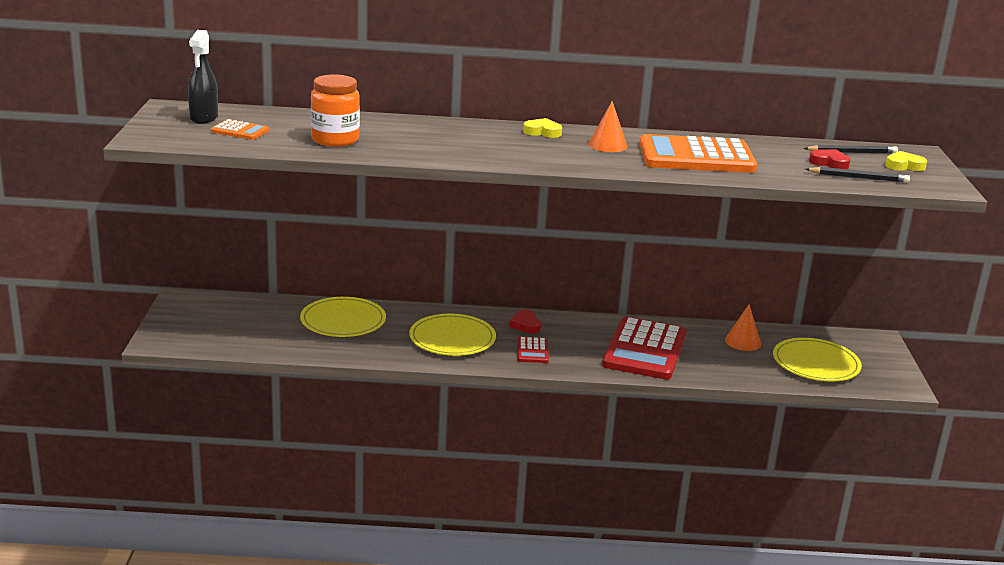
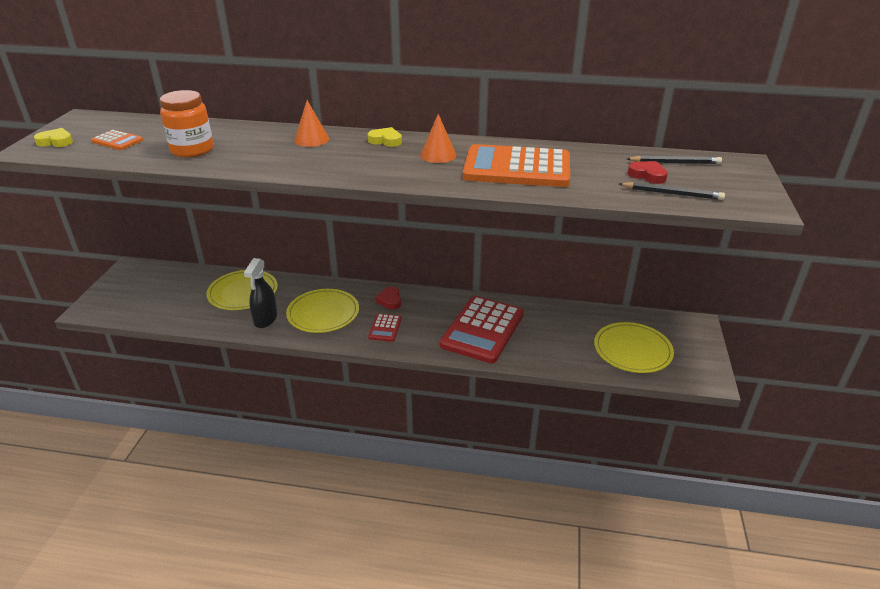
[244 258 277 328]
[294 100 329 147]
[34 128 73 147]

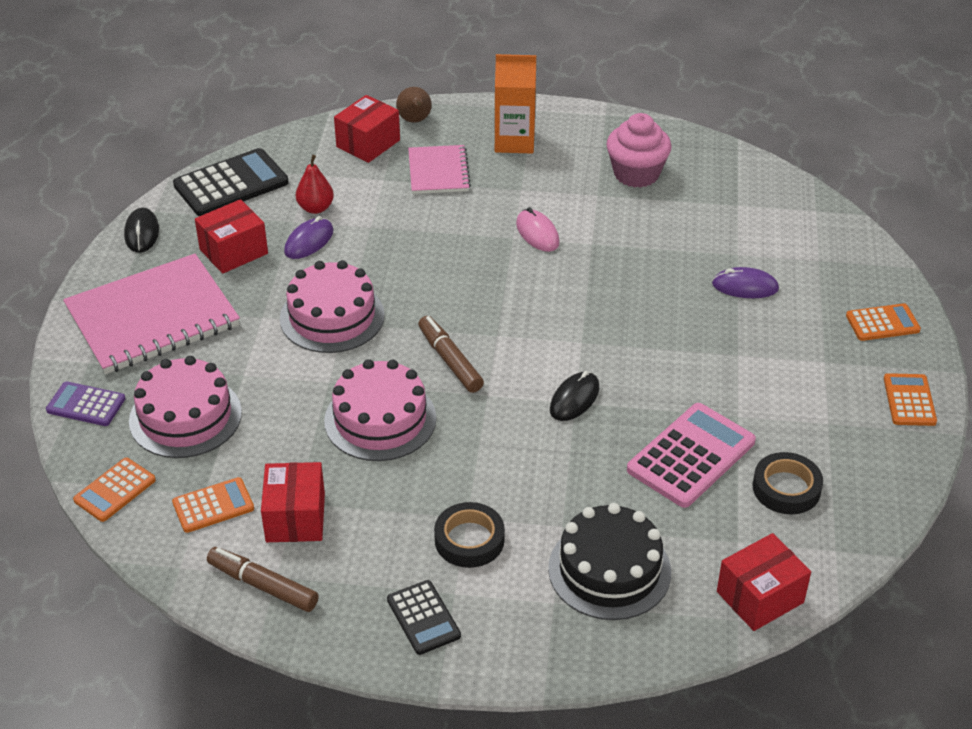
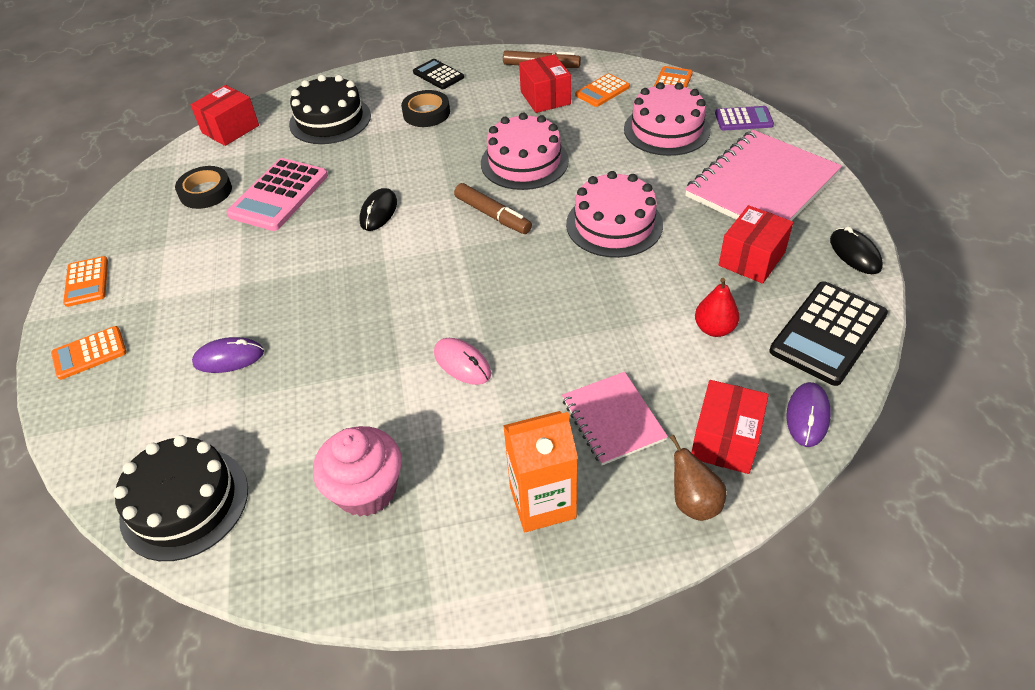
[786 382 831 447]
[113 435 248 561]

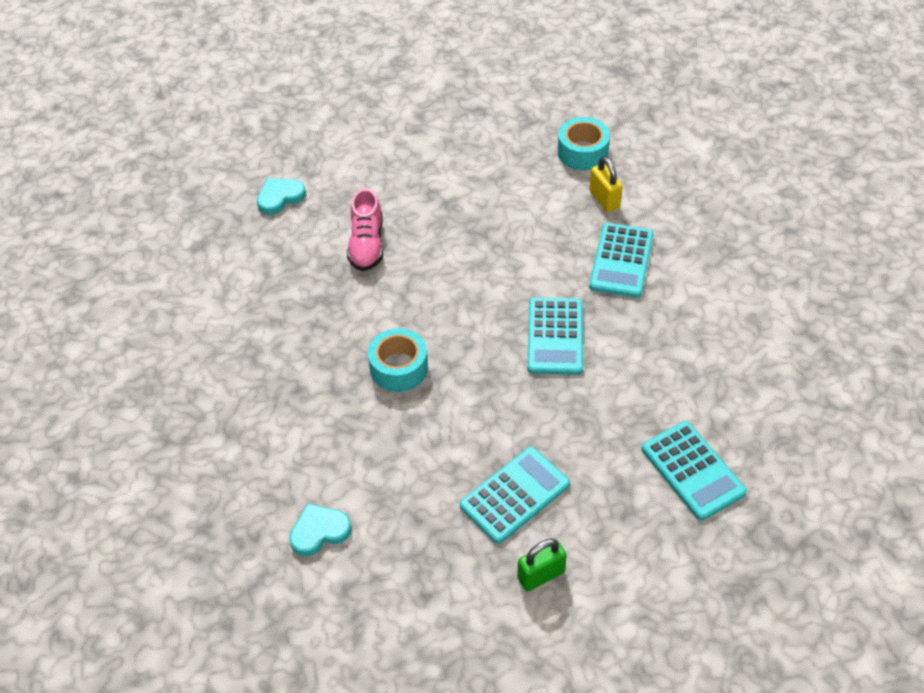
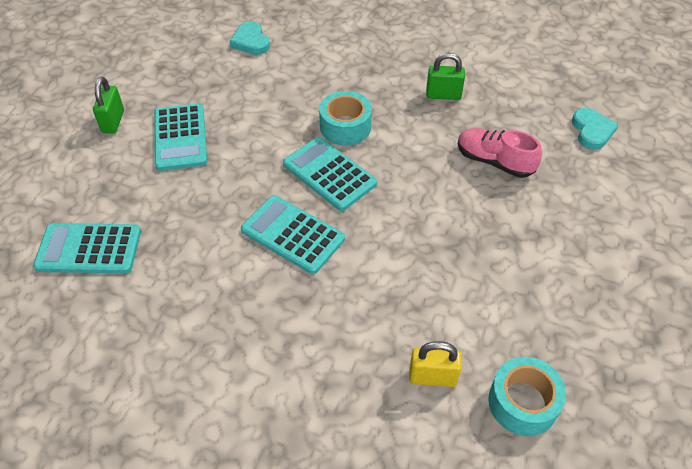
[229 21 270 55]
[283 137 377 211]
[426 53 465 100]

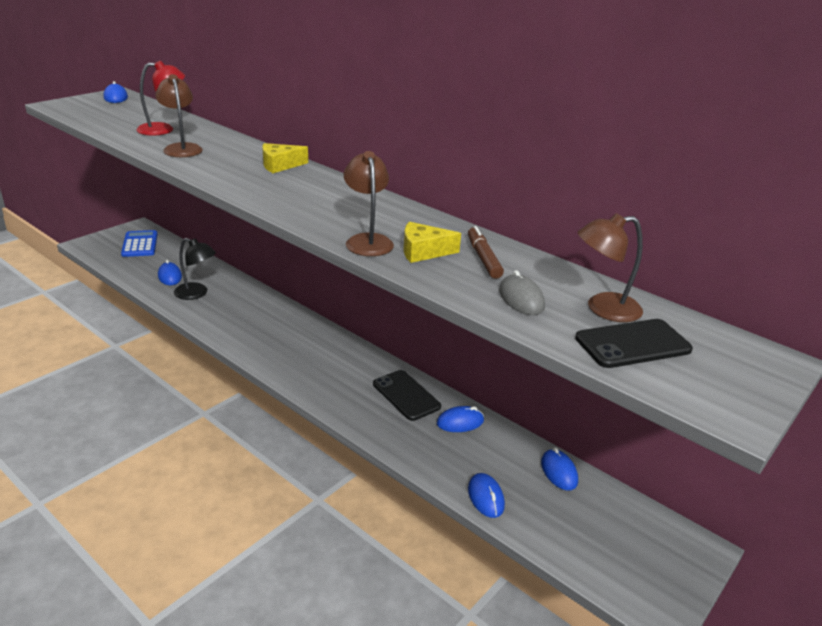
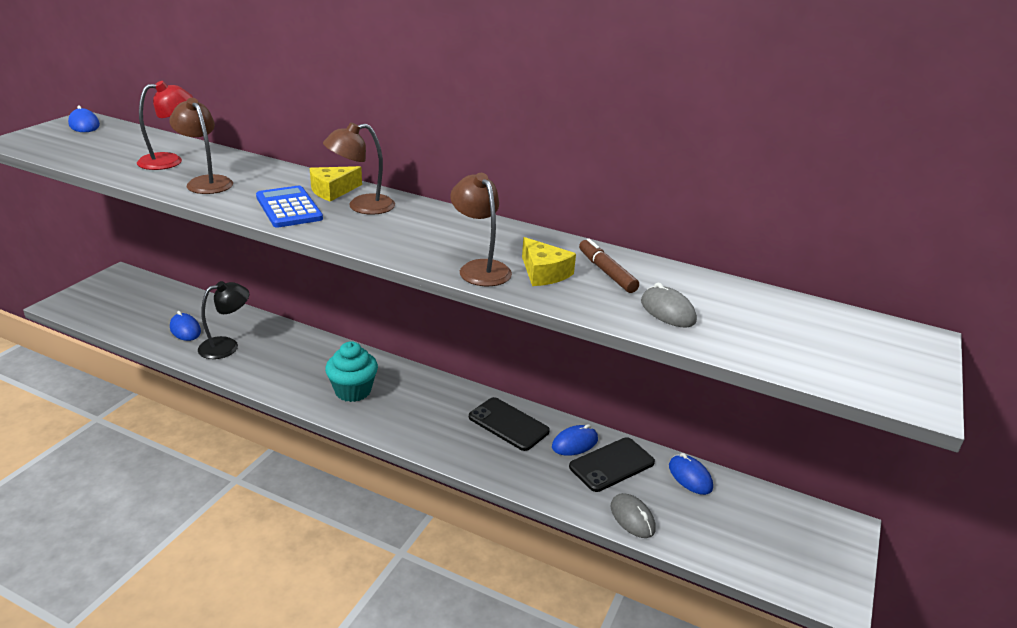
[256 186 323 228]
[198 281 249 359]
[522 237 576 286]
[611 493 656 538]
[569 437 655 492]
[323 122 395 215]
[325 341 378 402]

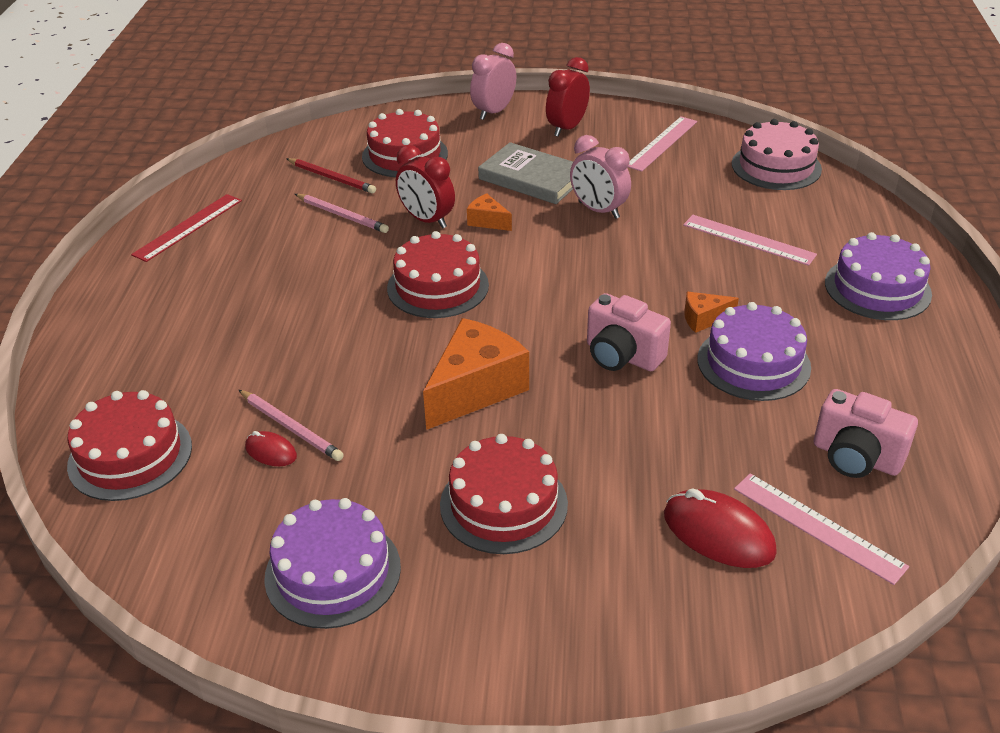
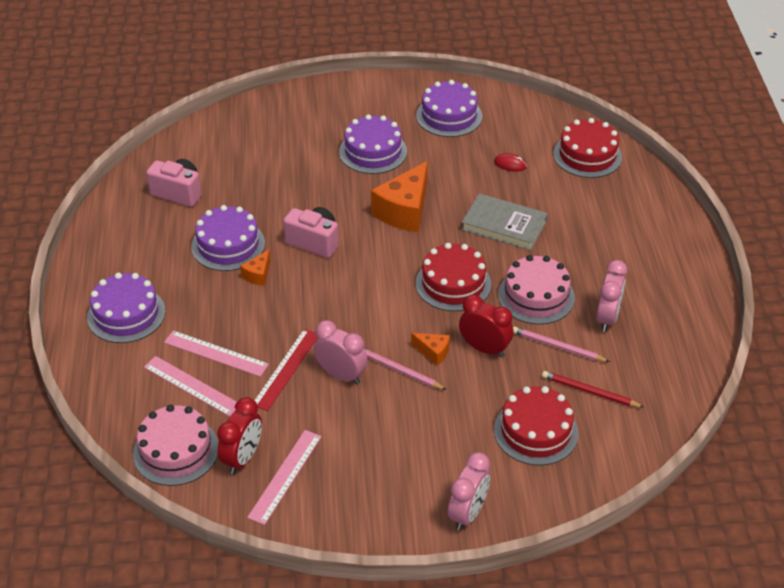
[254 329 317 411]
[364 348 447 390]
[339 114 407 174]
[461 193 548 251]
[217 397 262 474]
[664 488 777 568] (first image)
[240 249 271 286]
[144 356 237 417]
[498 255 575 325]
[596 260 628 332]

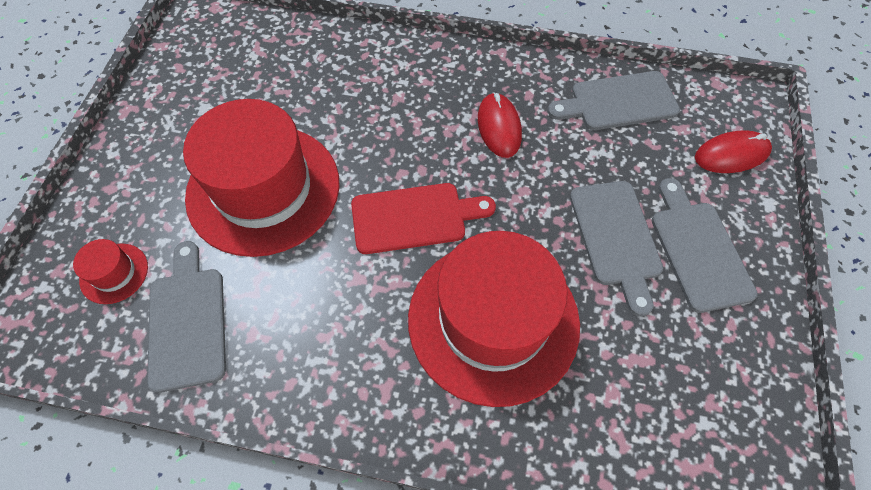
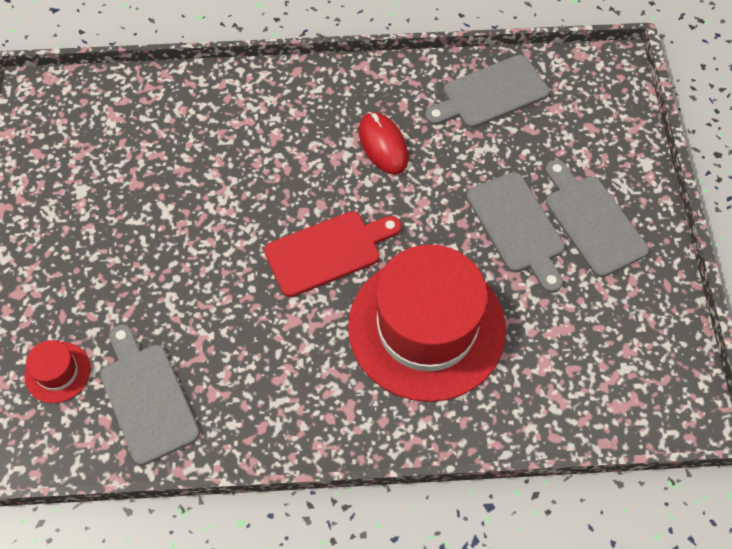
[183 99 340 257] (first image)
[695 130 772 173] (first image)

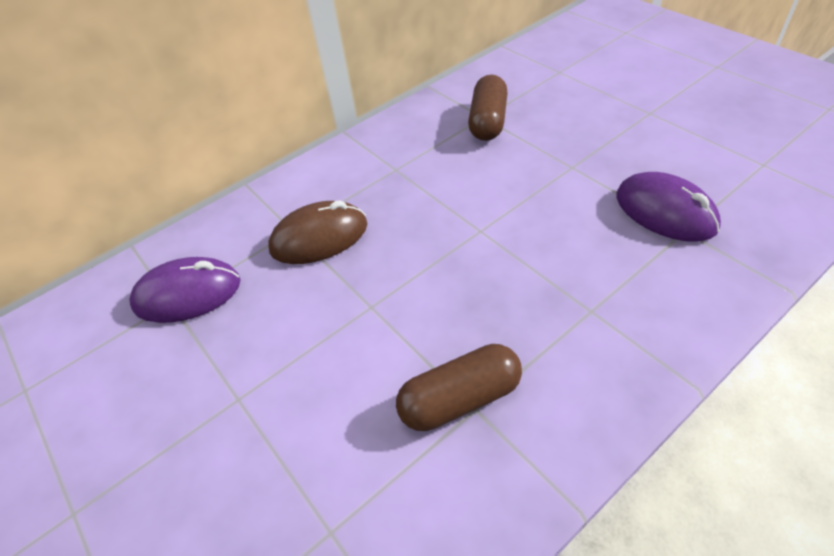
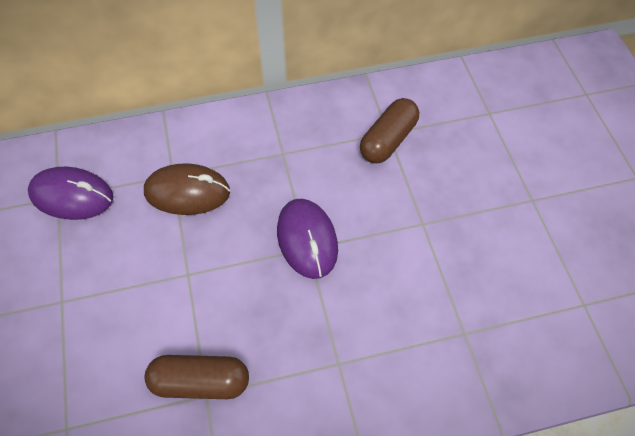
[277 199 338 279]

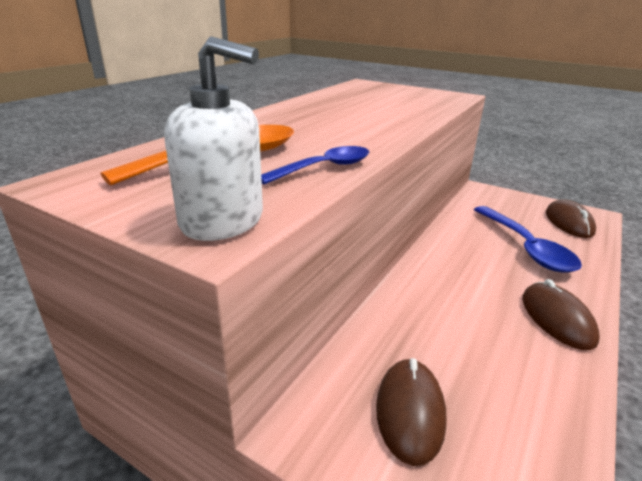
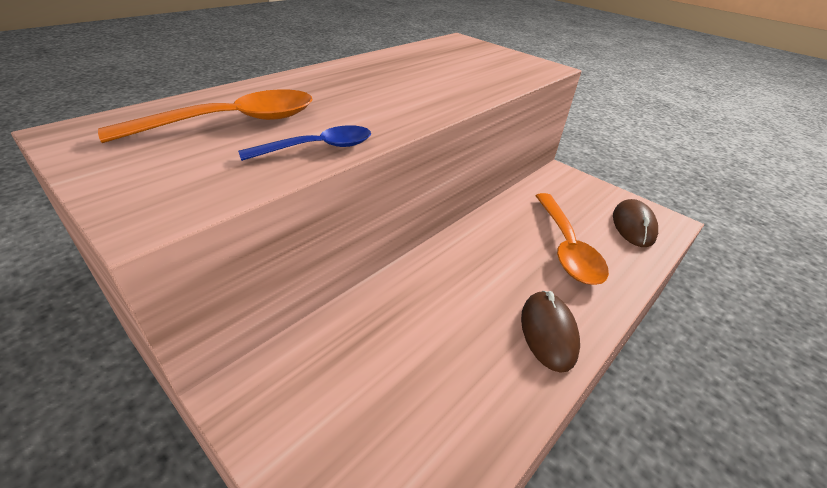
[164 36 263 241] (first image)
[376 358 447 466] (first image)
[535 193 609 285]

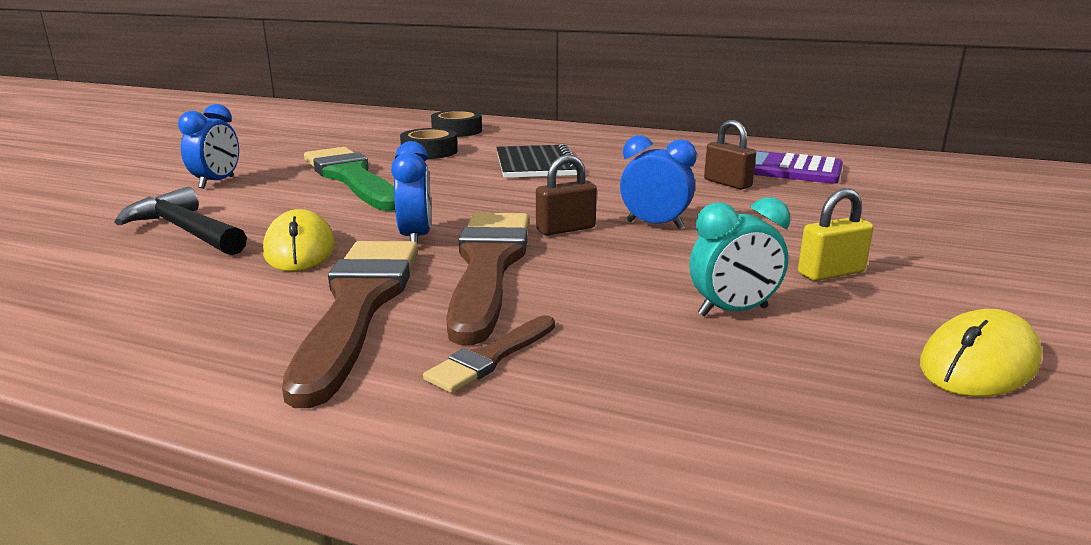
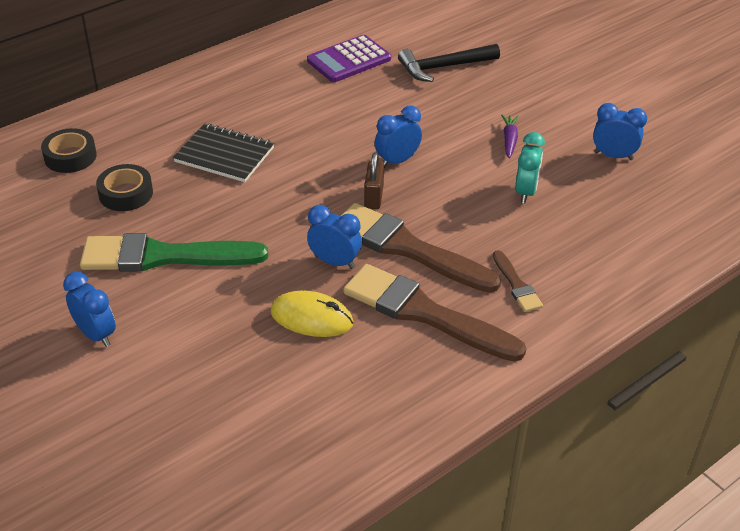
[398 44 500 82]
[704 120 756 189] (first image)
[501 115 518 158]
[593 103 647 160]

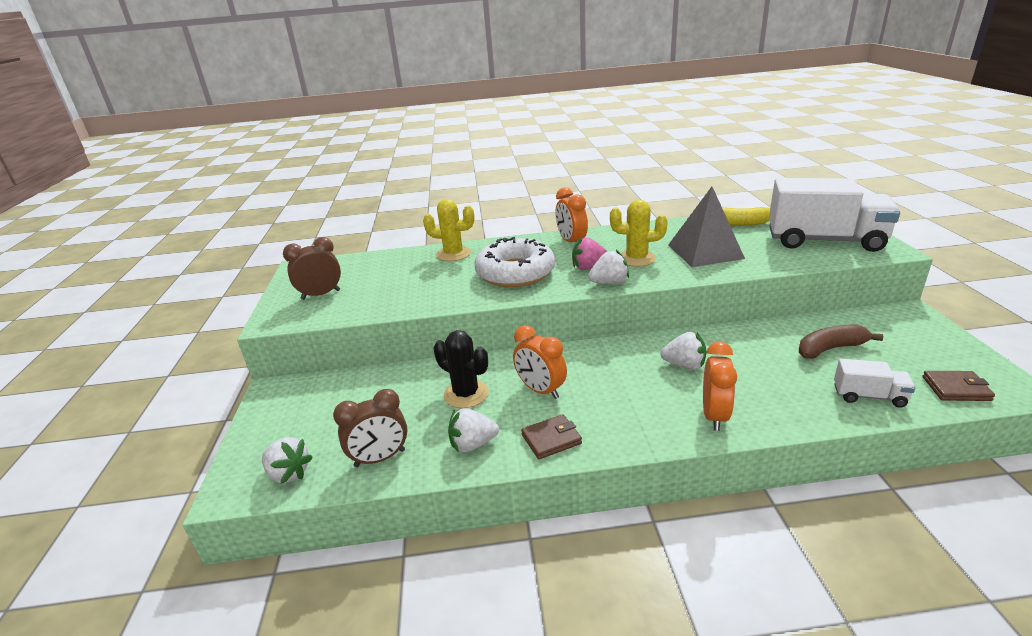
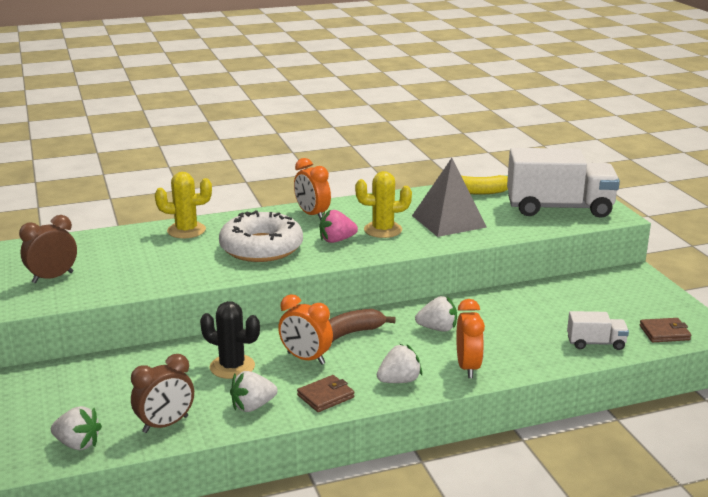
[377 344 422 383]
[328 309 396 342]

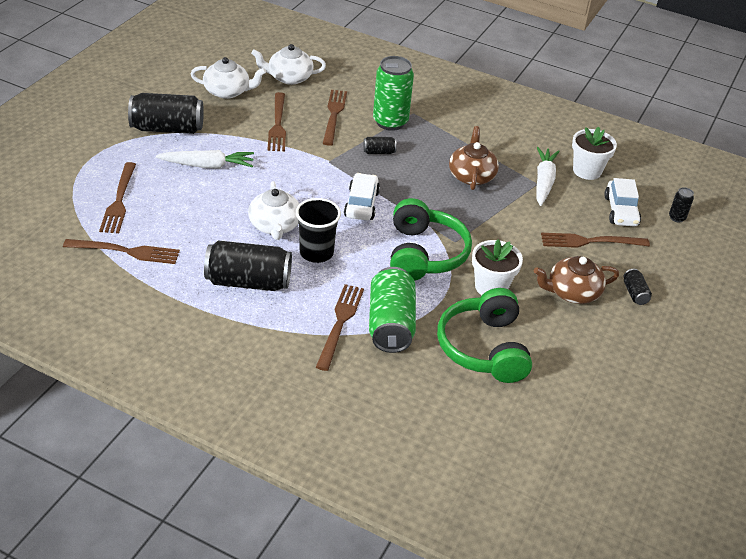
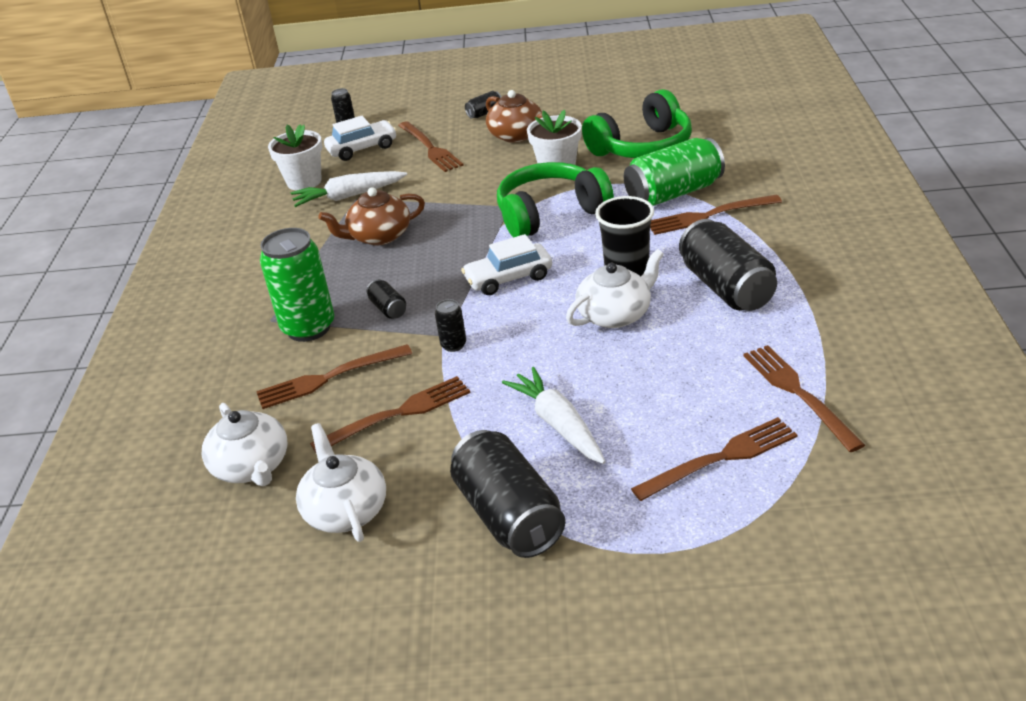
[435 299 466 352]

